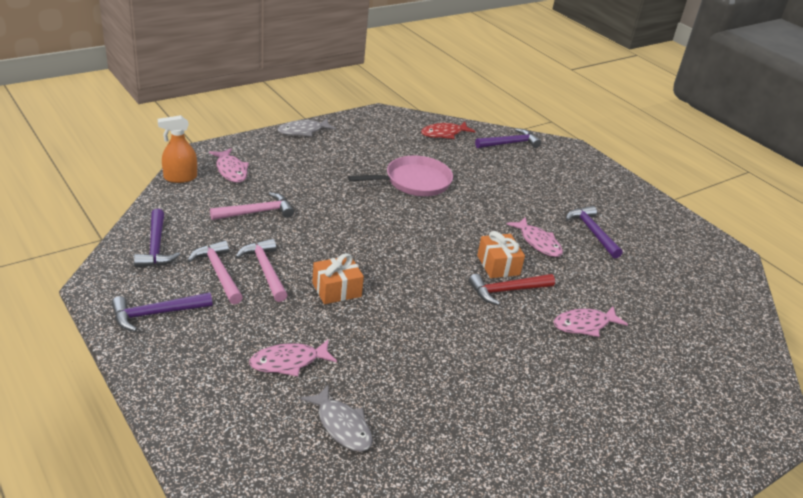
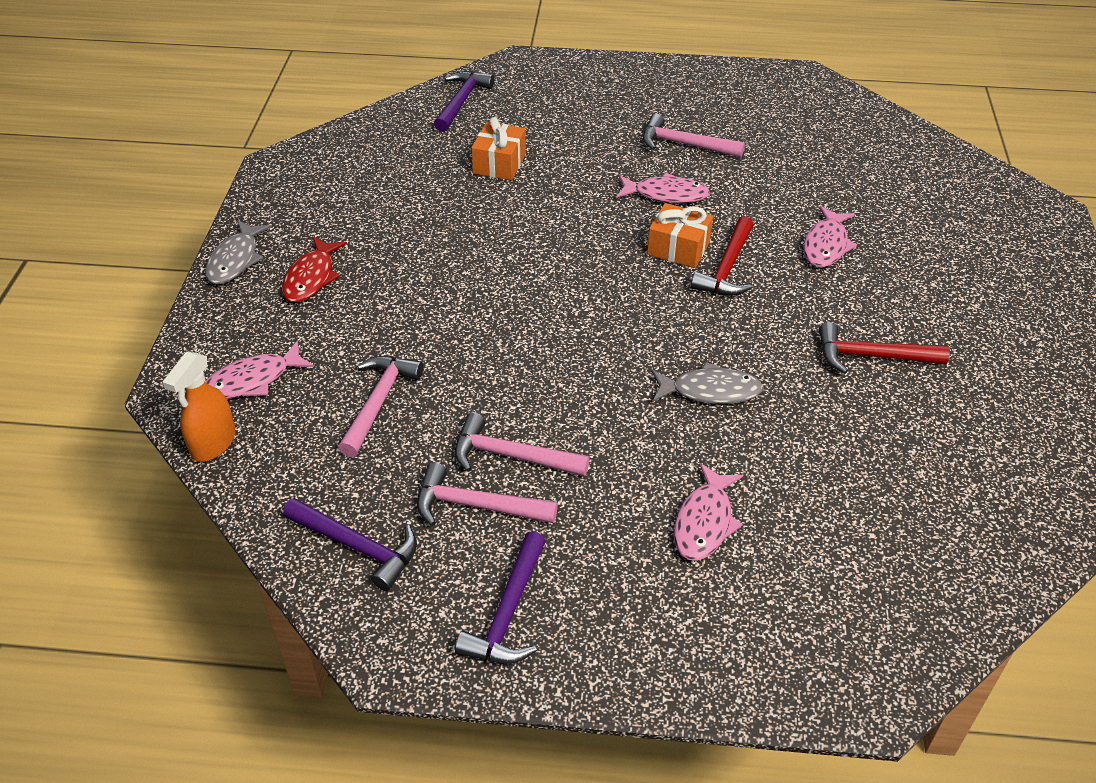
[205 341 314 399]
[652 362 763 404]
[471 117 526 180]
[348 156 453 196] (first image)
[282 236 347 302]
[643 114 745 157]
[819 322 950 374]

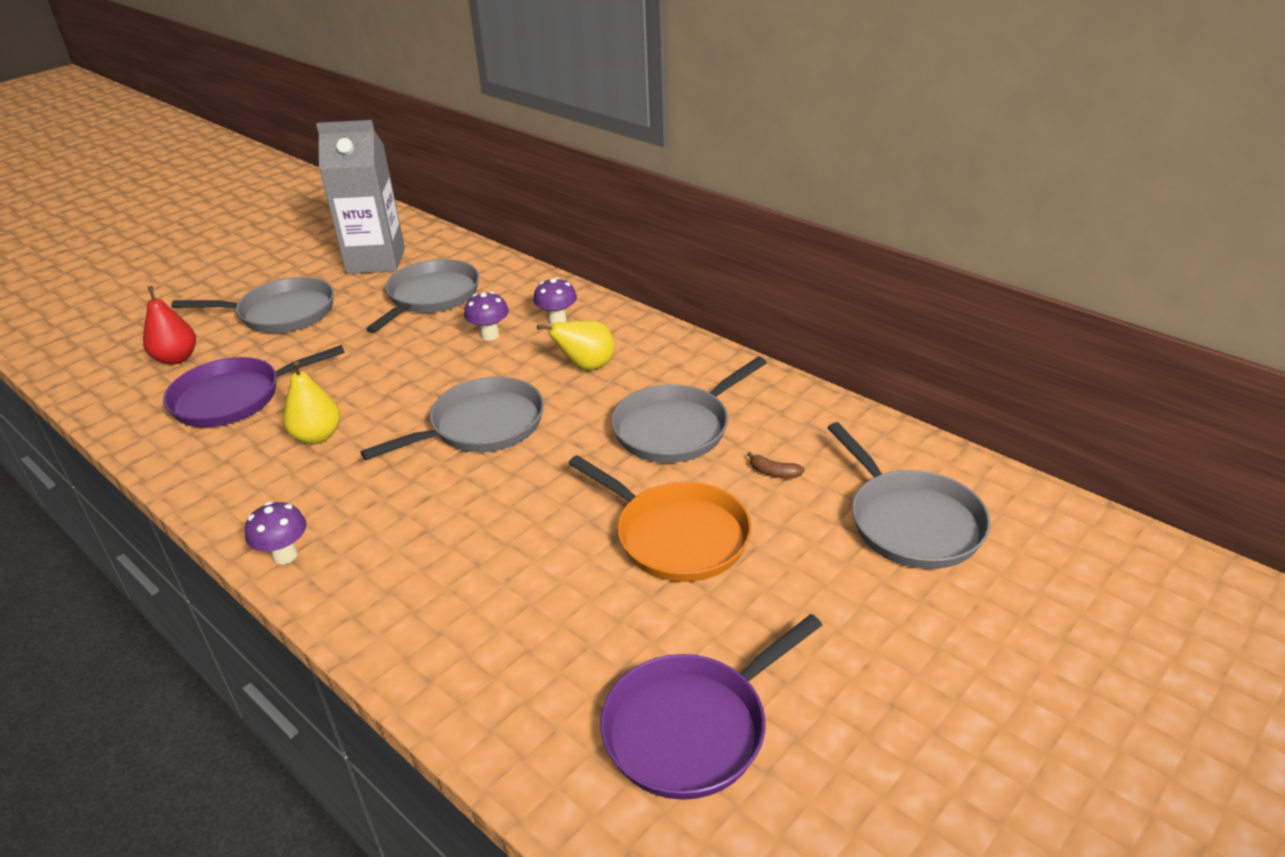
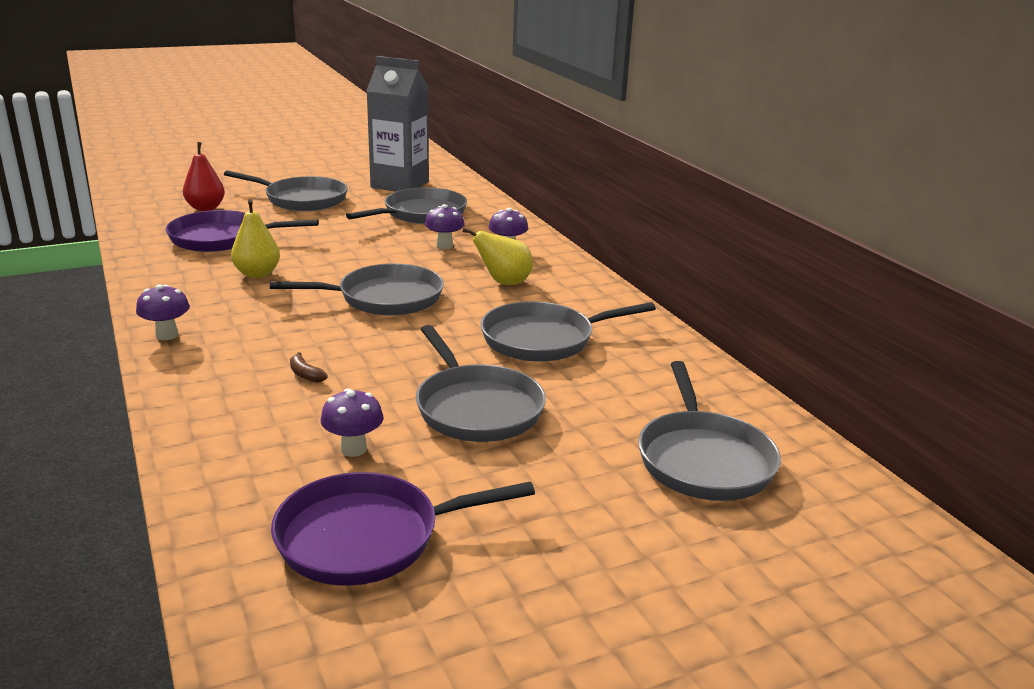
[416 325 546 442]
[290 352 328 383]
[321 388 383 457]

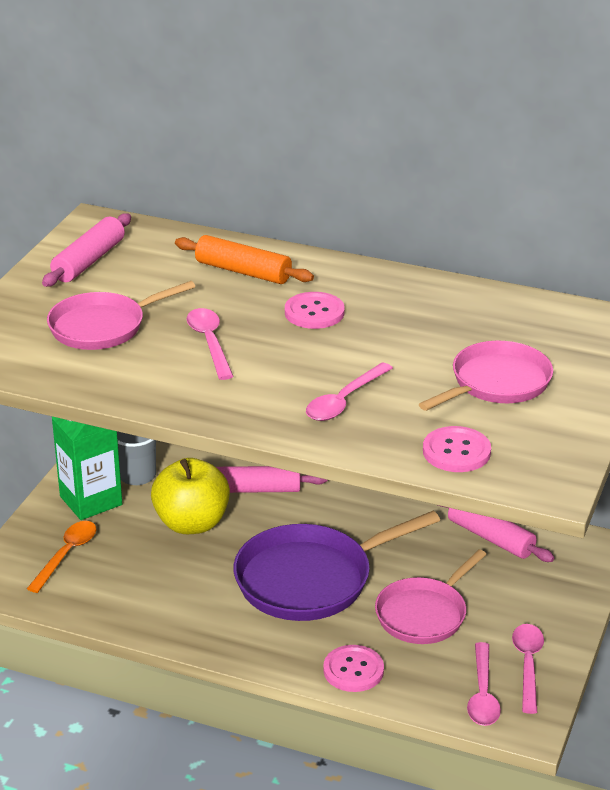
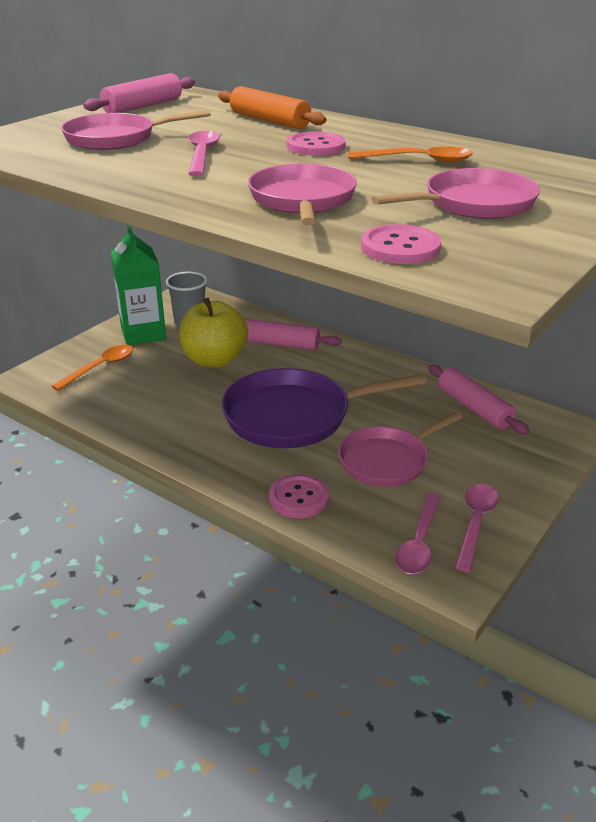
[248 164 357 225]
[348 147 473 163]

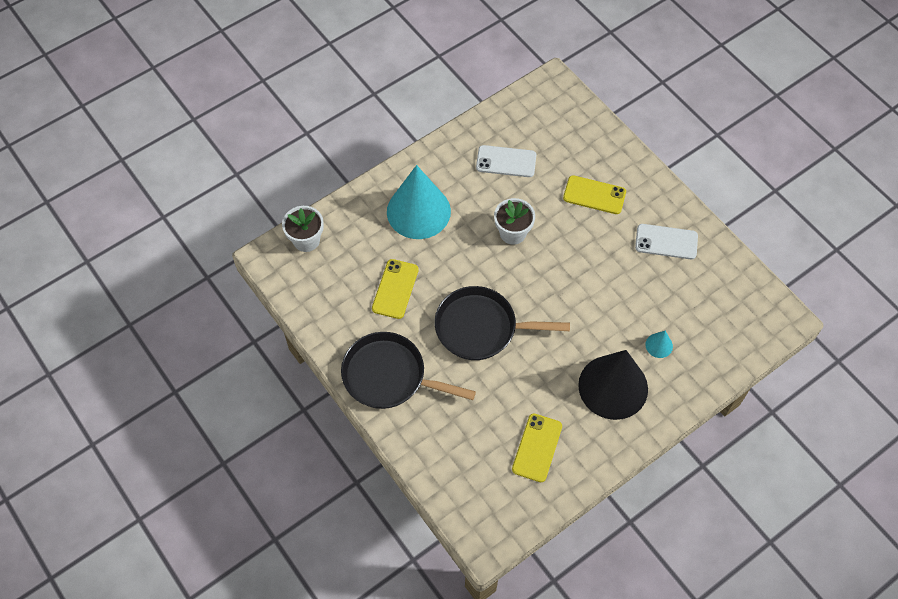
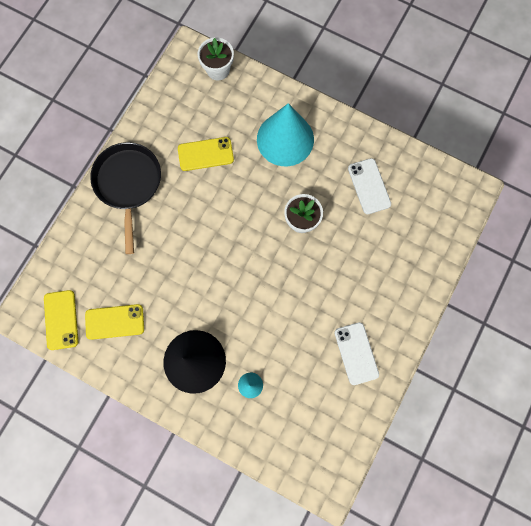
[435 286 570 360] (first image)
[44 290 78 350]

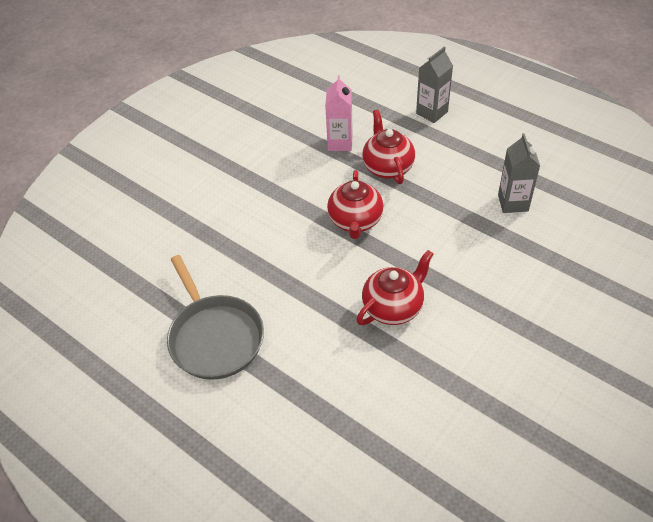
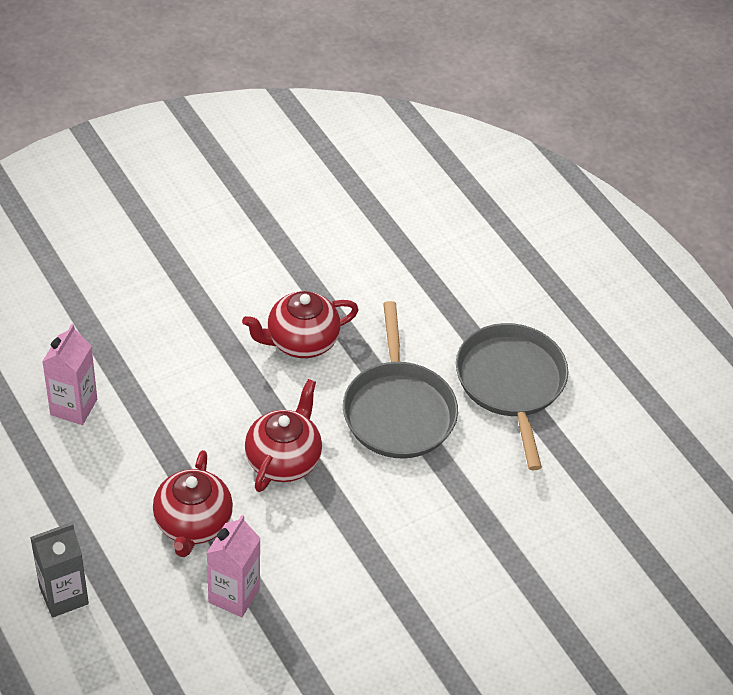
[42 324 97 425]
[343 301 458 459]

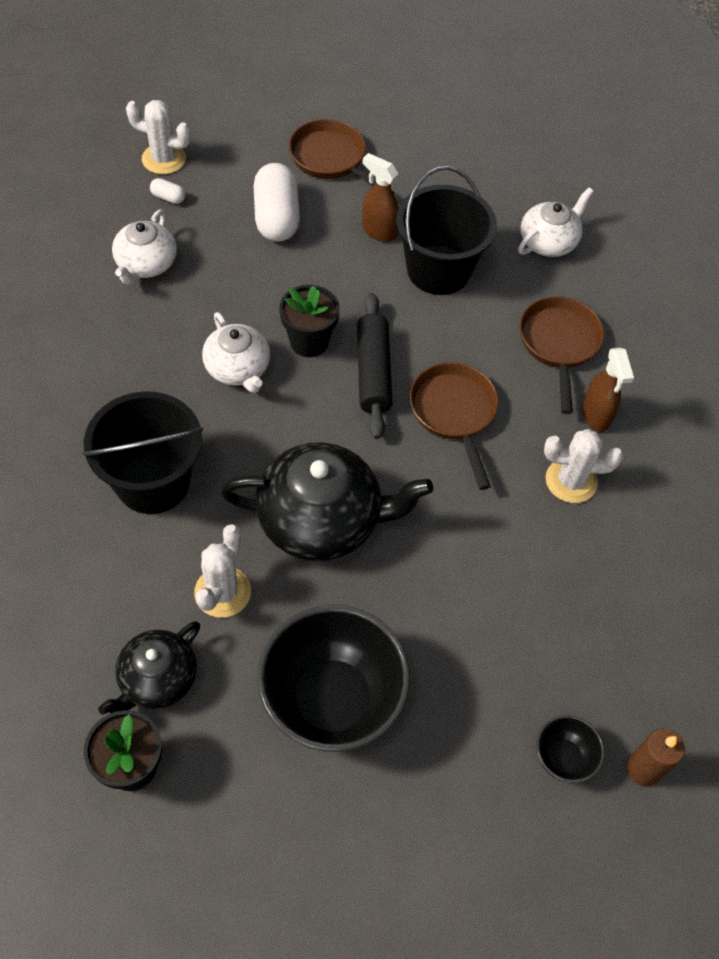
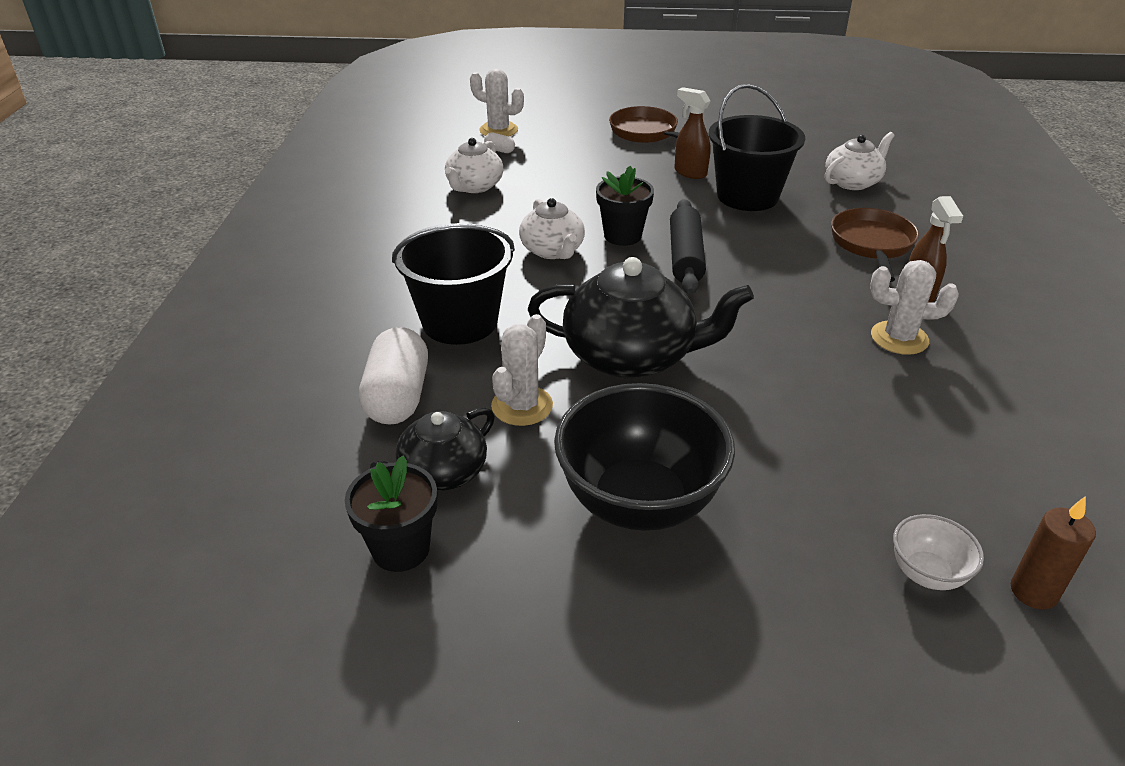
[359 327 428 425]
[410 362 499 490] (first image)
[893 514 984 590]

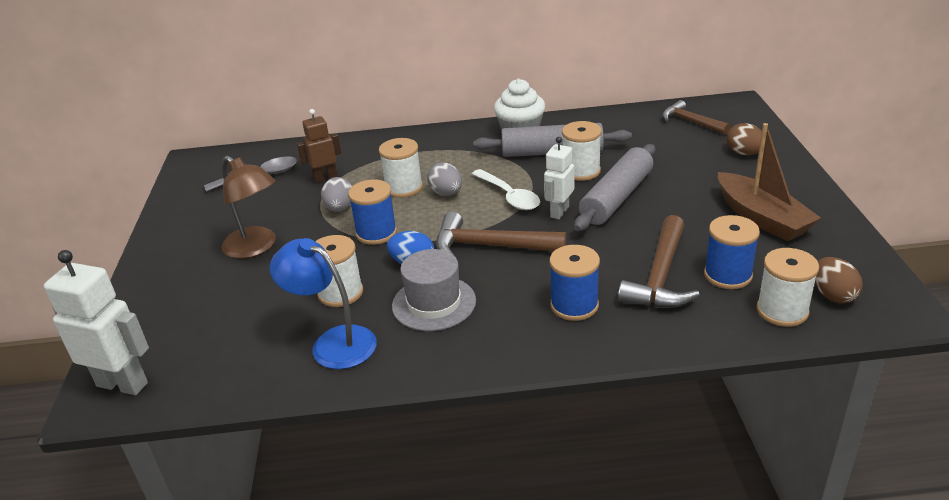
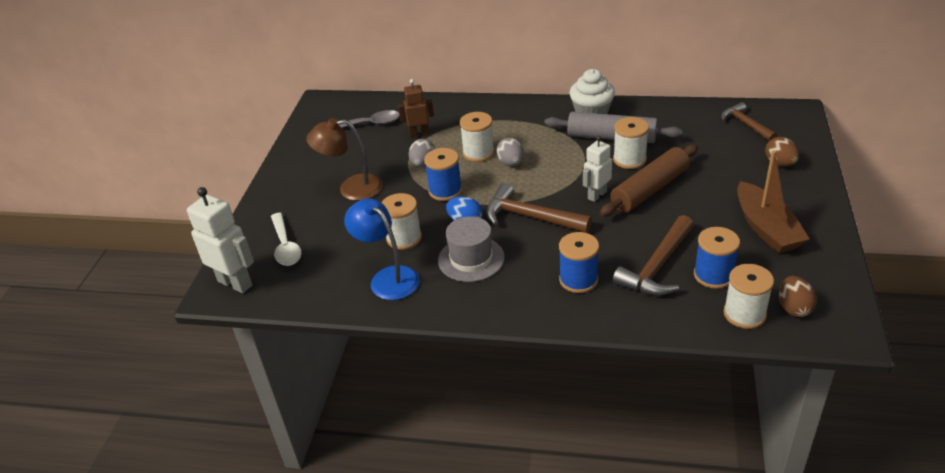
[306 118 383 201]
[271 213 302 266]
[600 144 698 217]

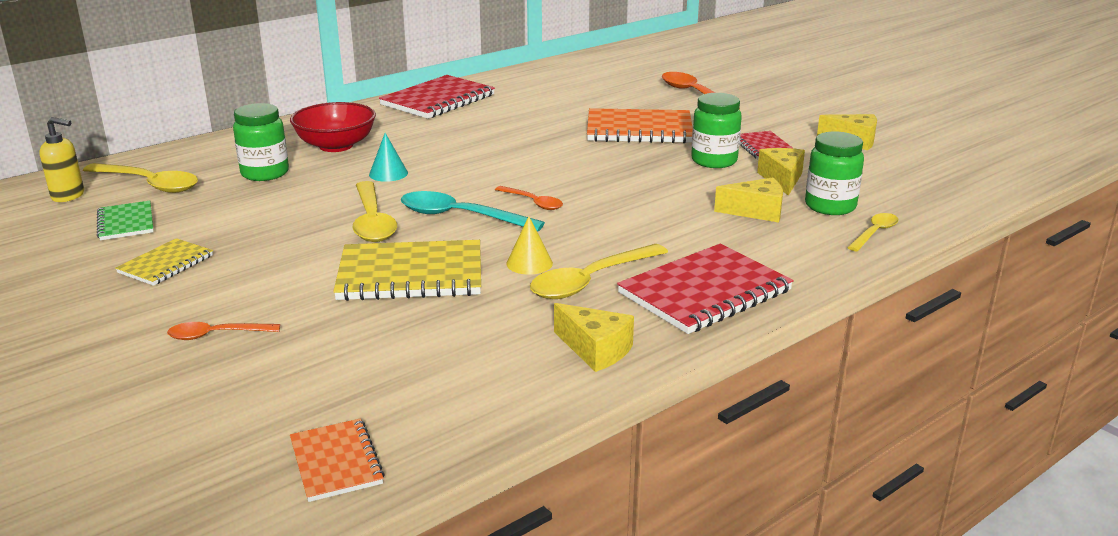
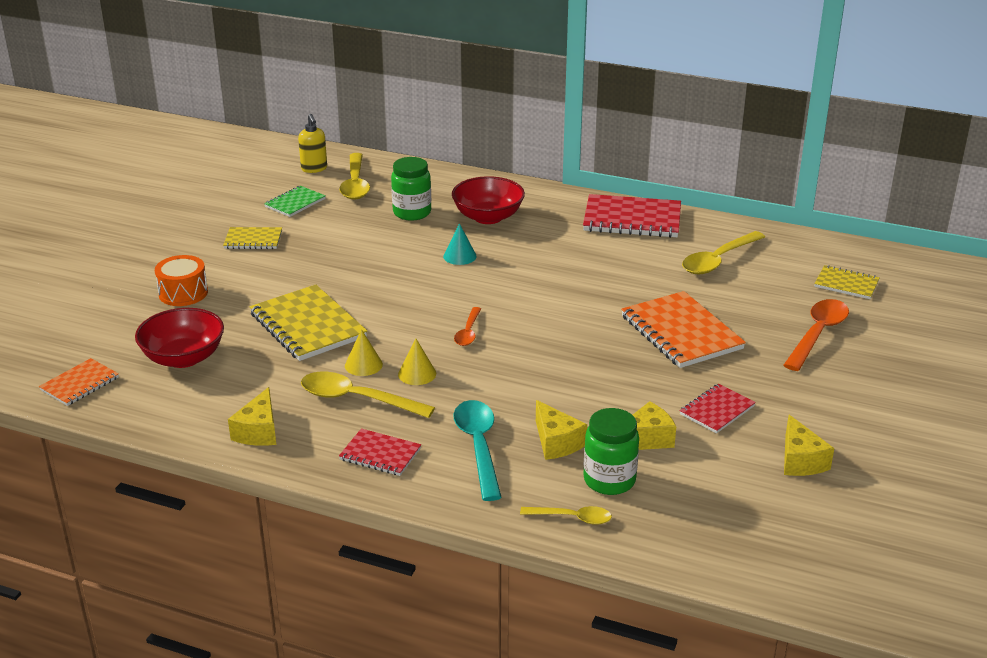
[155 255 208 306]
[682 231 765 274]
[454 400 502 501]
[339 429 421 476]
[691 93 742 168] (first image)
[135 308 224 368]
[398 338 436 385]
[814 265 880 299]

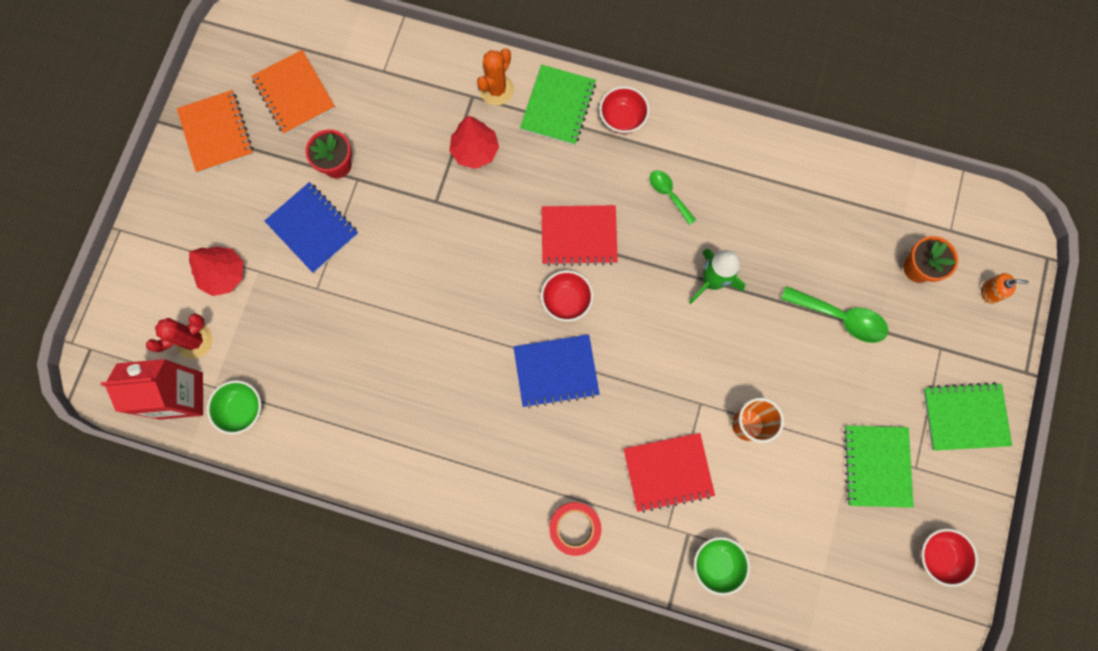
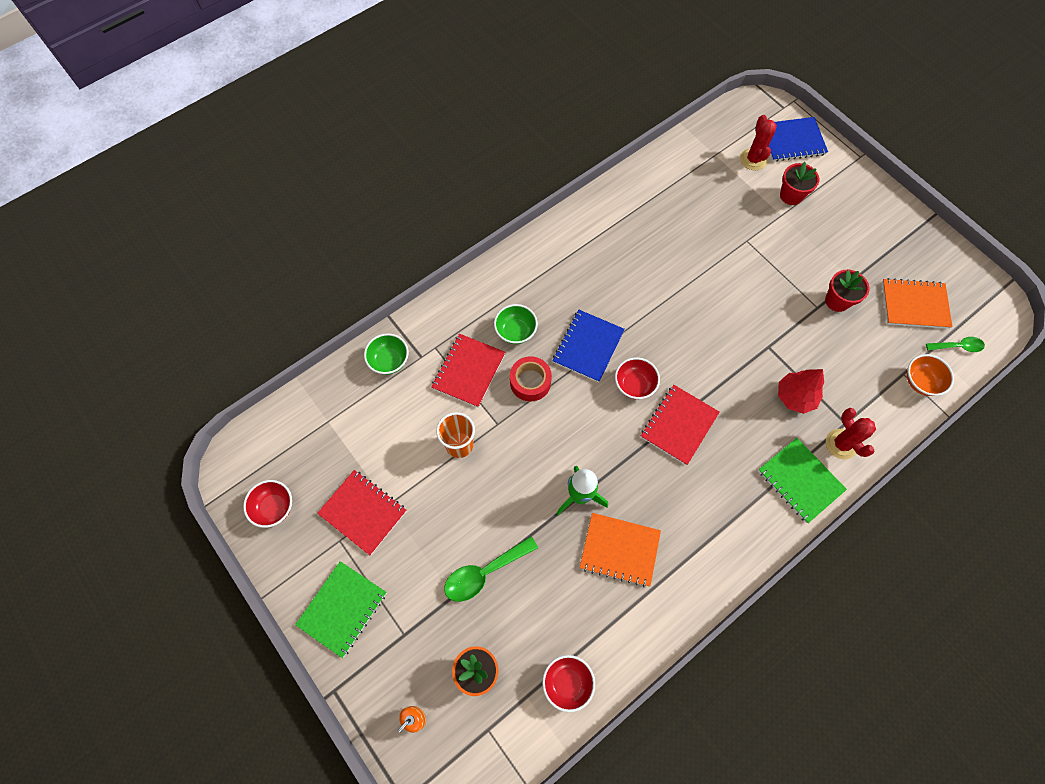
[101 359 203 420] (first image)
[580 513 661 587]
[780 162 819 205]
[494 304 538 344]
[768 117 828 162]
[826 408 876 459]
[510 356 552 402]
[542 655 595 712]
[926 337 985 352]
[317 470 407 555]
[907 354 954 396]

